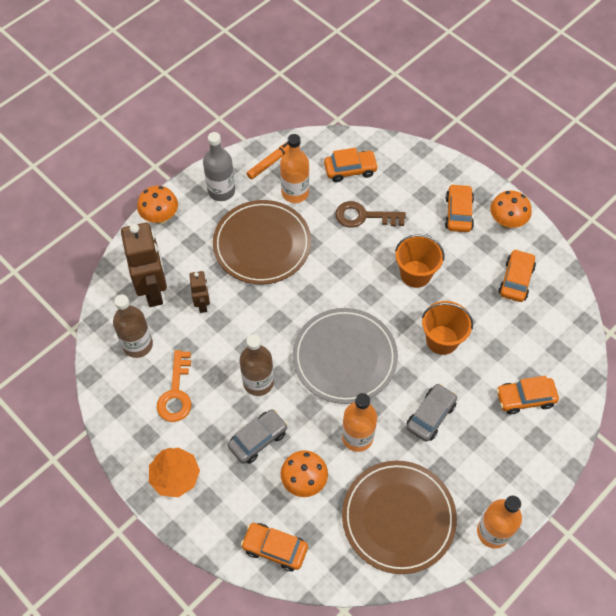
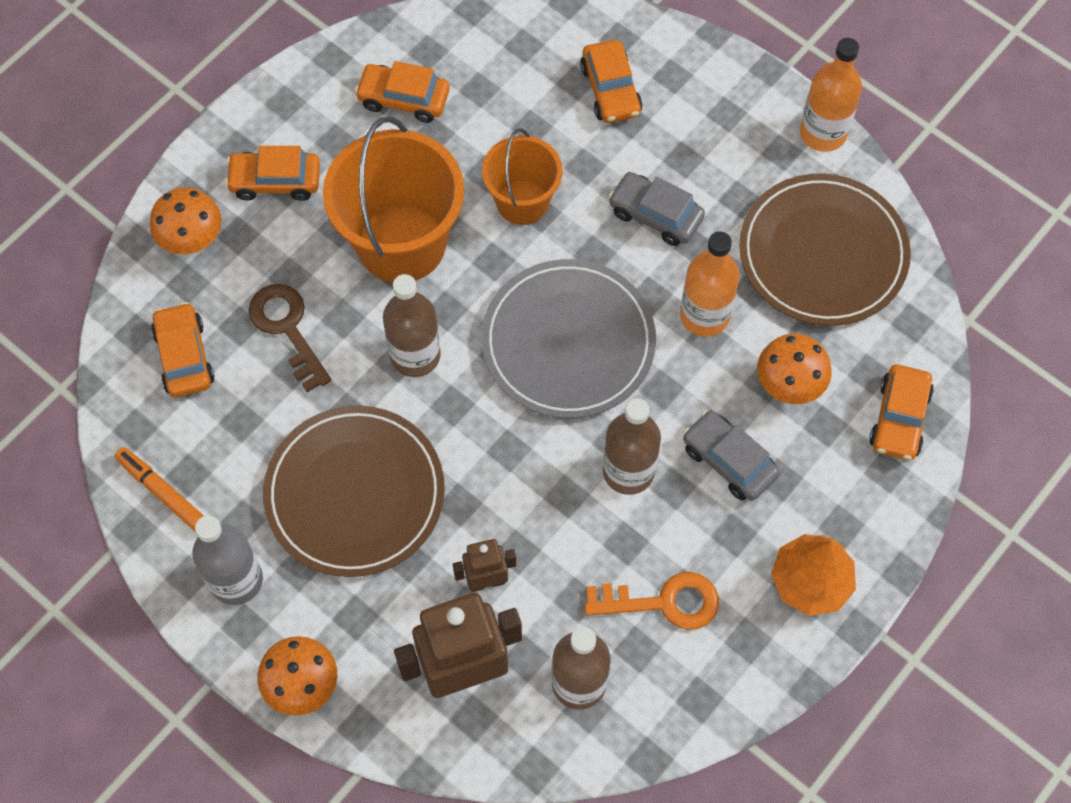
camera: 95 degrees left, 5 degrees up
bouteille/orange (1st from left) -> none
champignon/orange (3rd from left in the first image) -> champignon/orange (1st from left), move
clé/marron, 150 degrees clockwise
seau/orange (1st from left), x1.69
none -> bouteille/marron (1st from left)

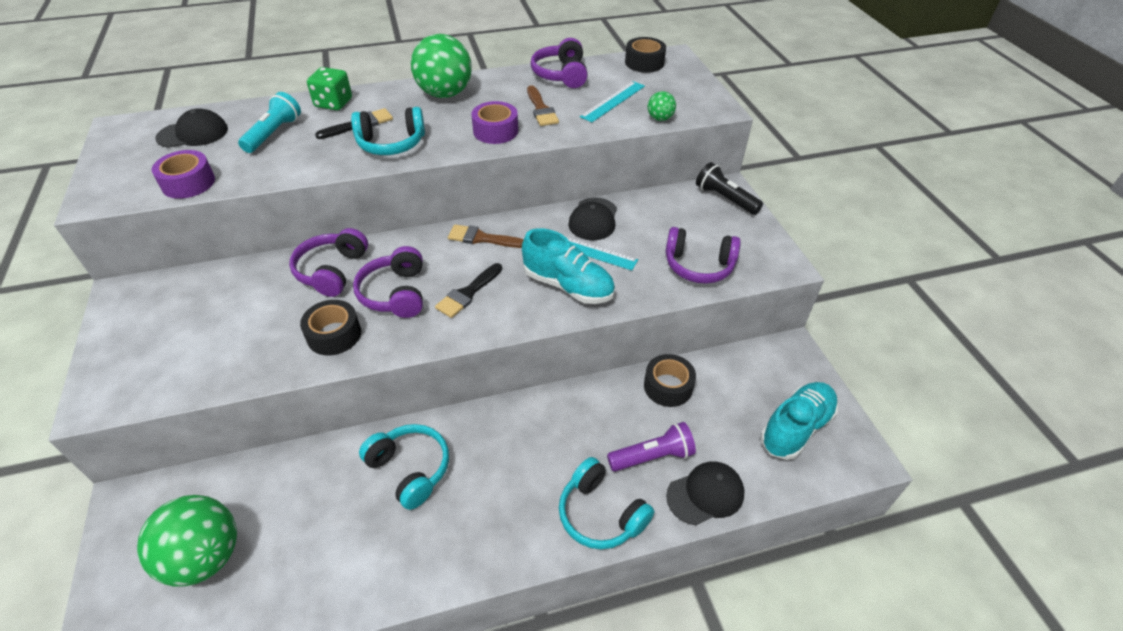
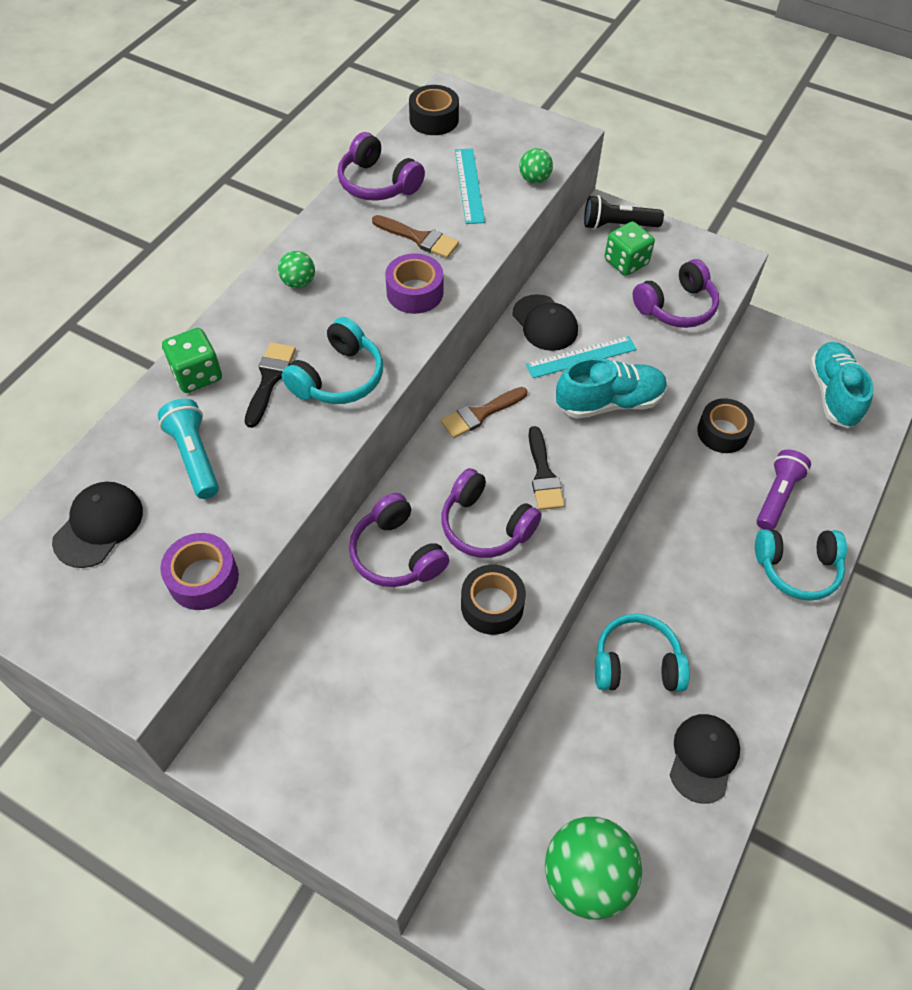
camera: 45 degrees left, 10 degrees up
balle/vert (2nd from left in the first image) -> balle/vert (1st from left), x0.46
casquette/noir (3rd from left), move
none -> dé/vert (2nd from left)

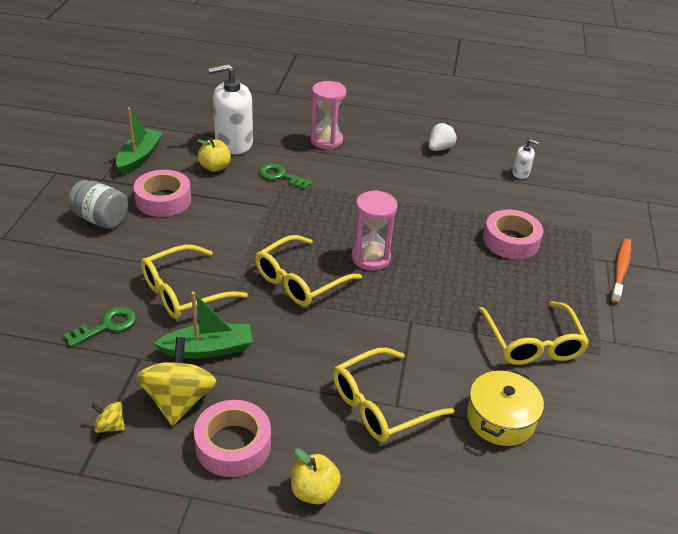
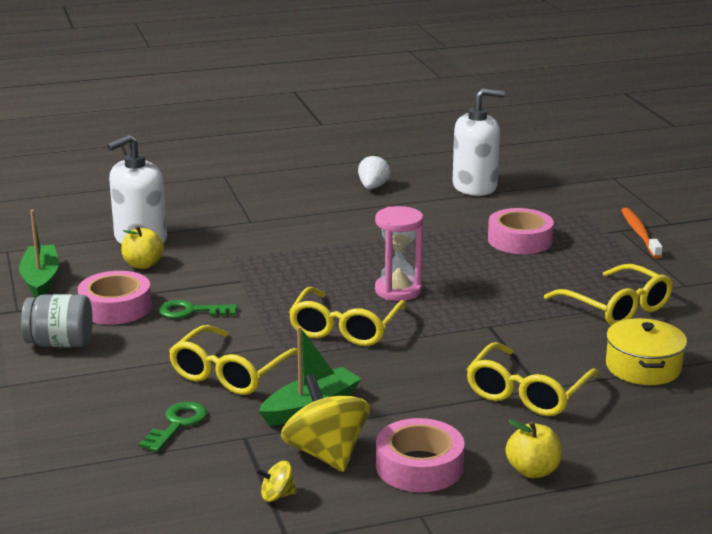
camera: 25 degrees left, 15 degrees down
sablier/rose (1st from left) -> none
distributeur de savon/blanc (2nd from left), x2.18
clé/vert (2nd from left), move

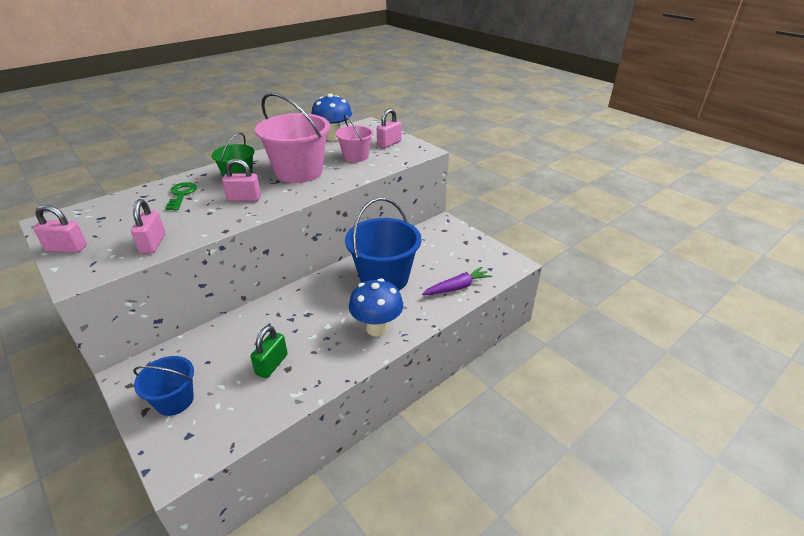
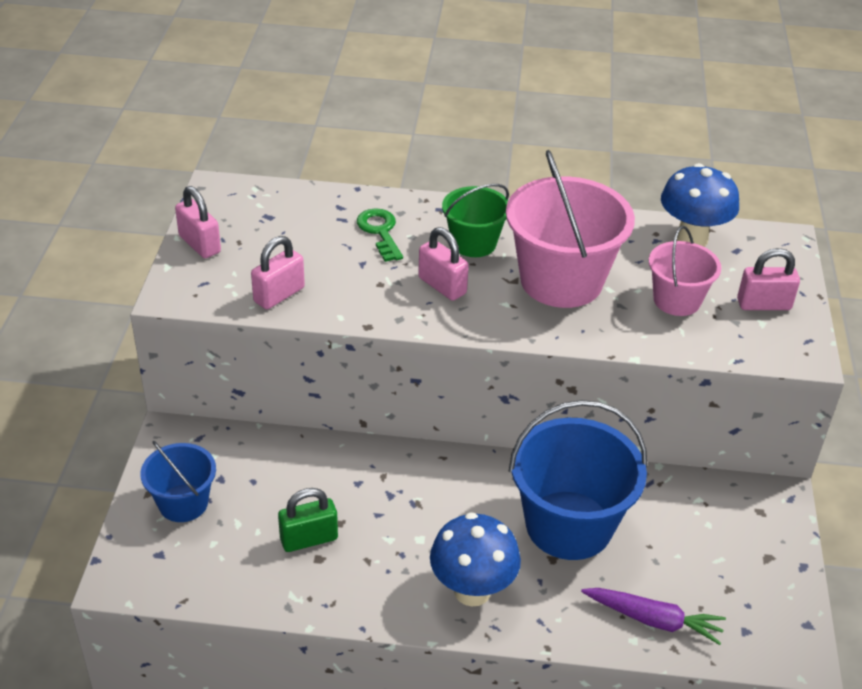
camera: 45 degrees right, 5 degrees up
clé/vert, 60 degrees counterclockwise

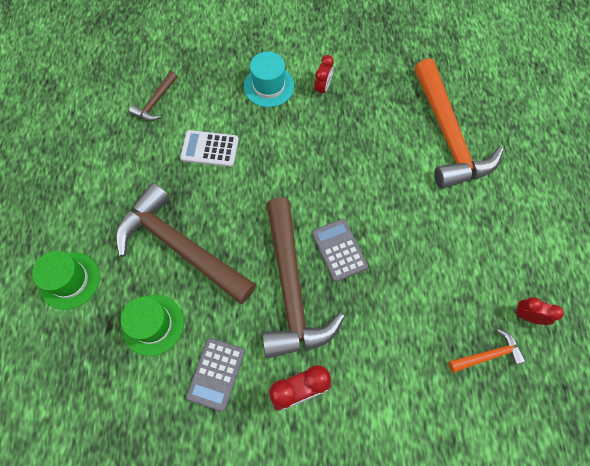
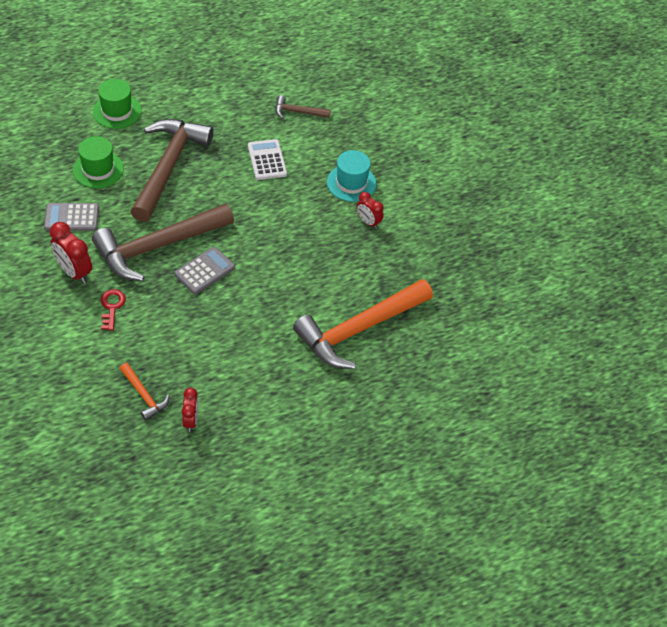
camera: 65 degrees right, 15 degrees down
réveil/rouge (2nd from left in the first image) -> réveil/rouge (3rd from left), 45 degrees clockwise
none -> clé/rouge

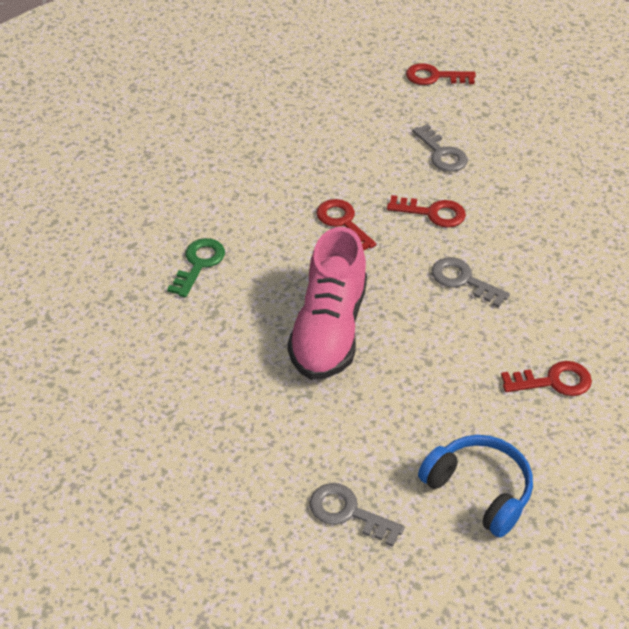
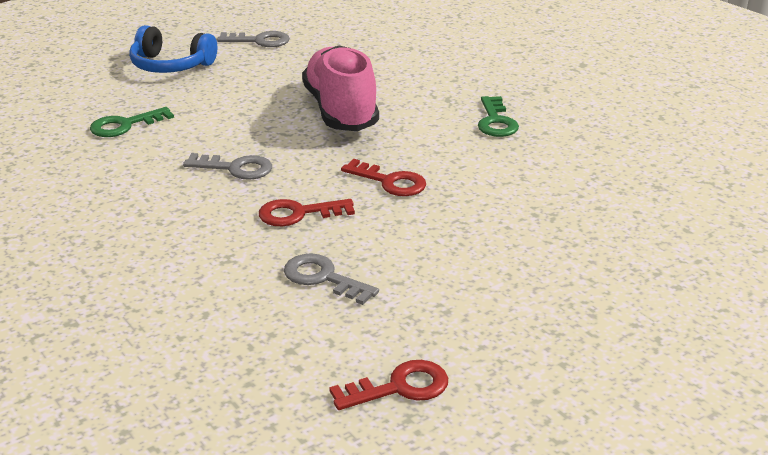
camera: 155 degrees right, 15 degrees down
clé/rouge (4th from left) -> clé/vert (1st from left)

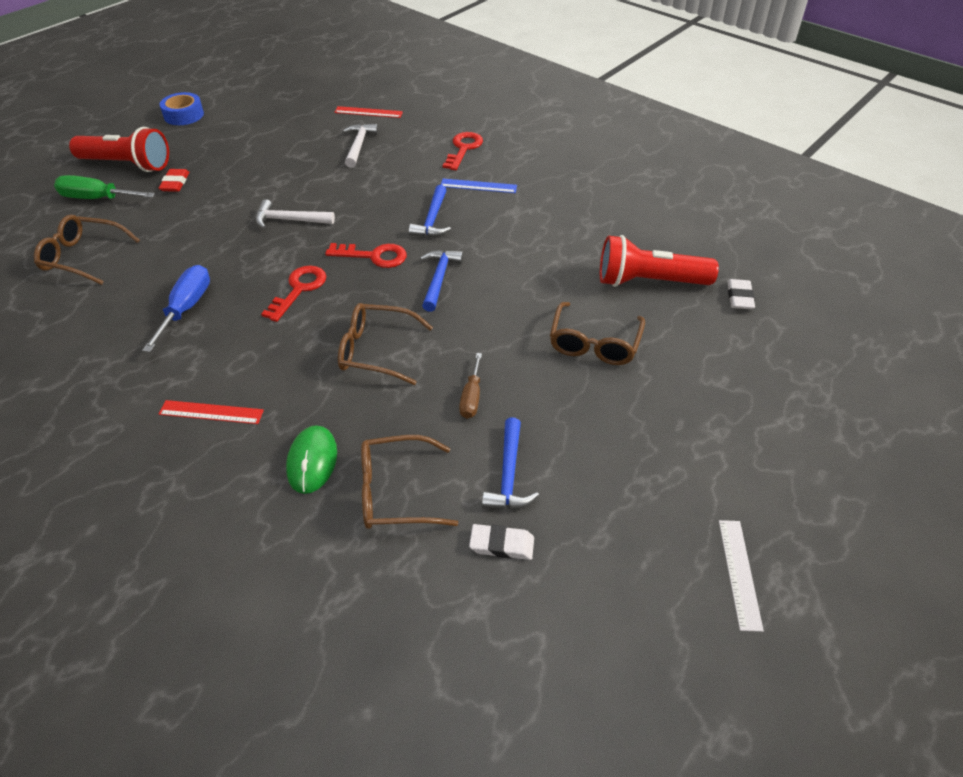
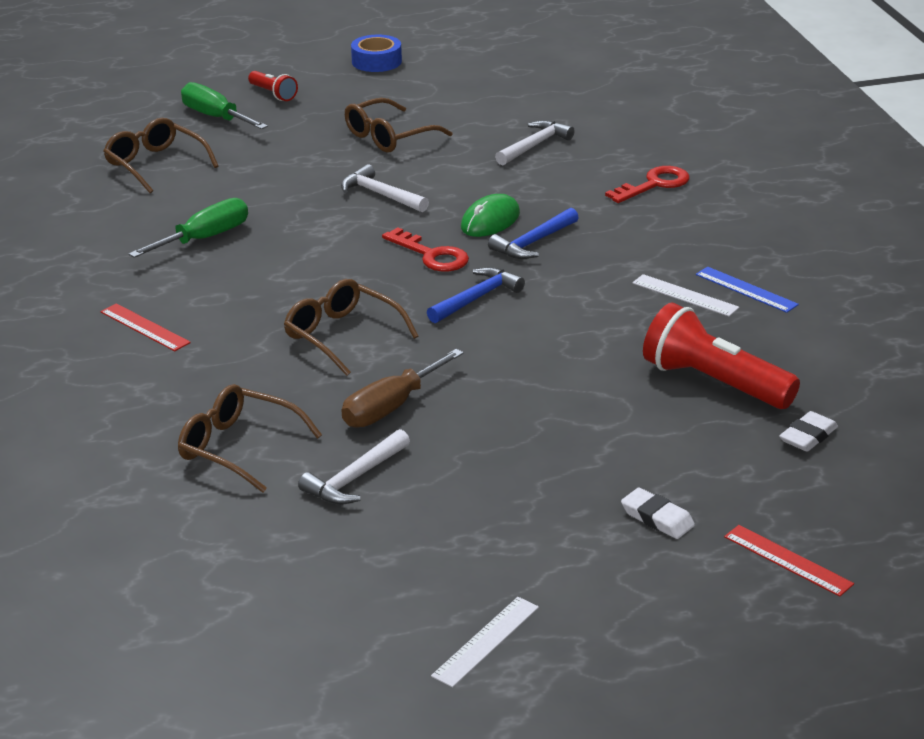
camera: 35 degrees right, 15 degrees down
règle/rouge (2nd from left), move
lampe de poche/rouge (1st from left), x0.51
gomme/rouge -> none
règle/bleu, move
tournevis/bleu -> tournevis/vert (1st from left)
clé/rouge (1st from left) -> none
lunettes/marron (4th from left), move
tournevis/marron, x1.57
marteau/bleu (3rd from left) -> marteau/blanc (1st from left)
souris/vert, move
gomme/blanc (1st from left), move
none -> règle/blanc (2nd from left)

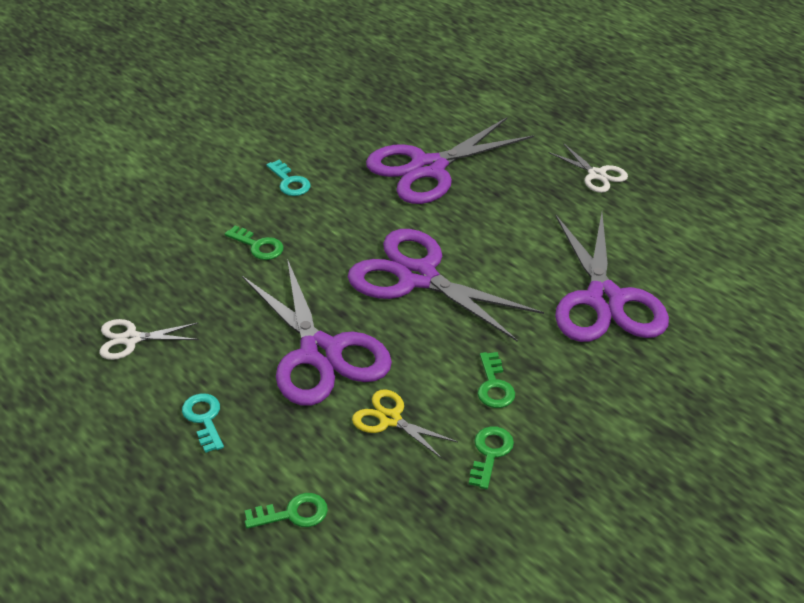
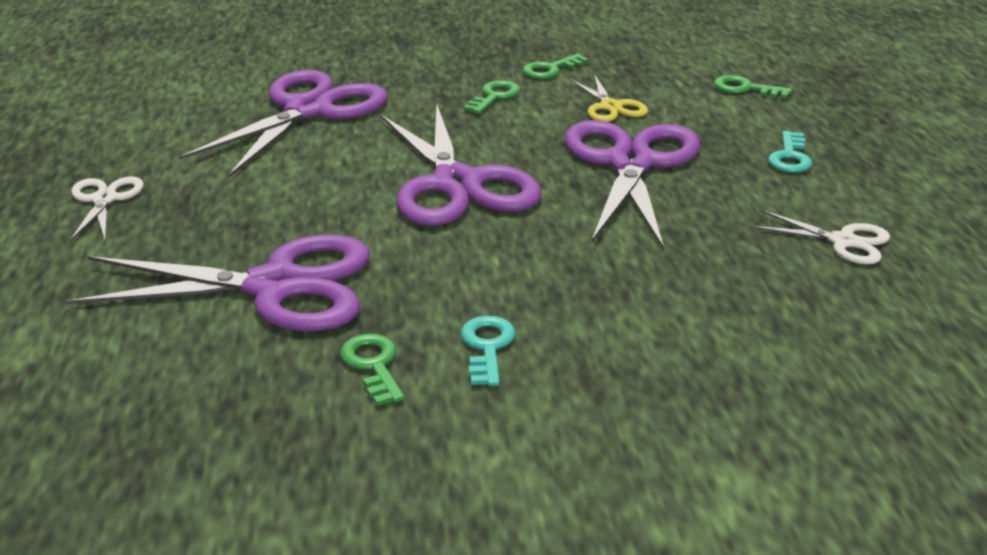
camera: 145 degrees left, 10 degrees down
clé/vert (1st from left), move

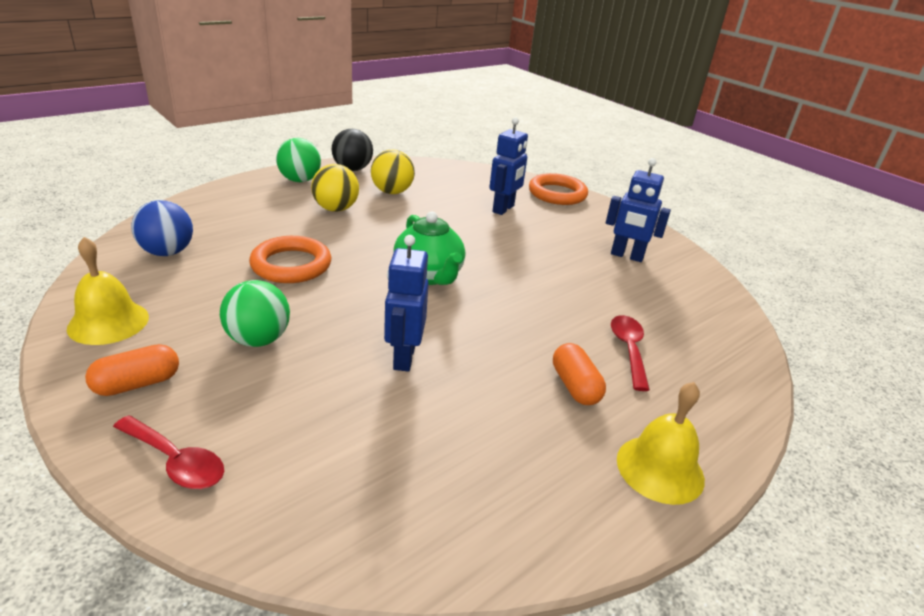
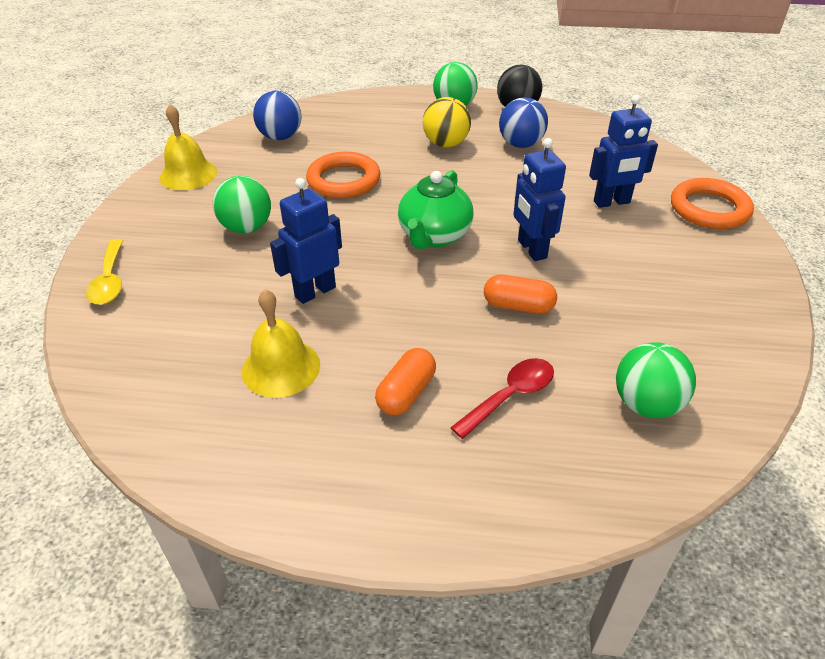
camera: 50 degrees right, 10 degrees up
balle/jaune (2nd from left) -> balle/bleu (2nd from left)
robot/bleu (3rd from left in the first image) -> robot/bleu (2nd from left), move
gélule/orange (1st from left in the first image) -> gélule/orange (2nd from left), move
cloche/jaune (2nd from left), move
cuillère/rouge (1st from left) -> cuillère/jaune
none -> balle/vert (3rd from left)

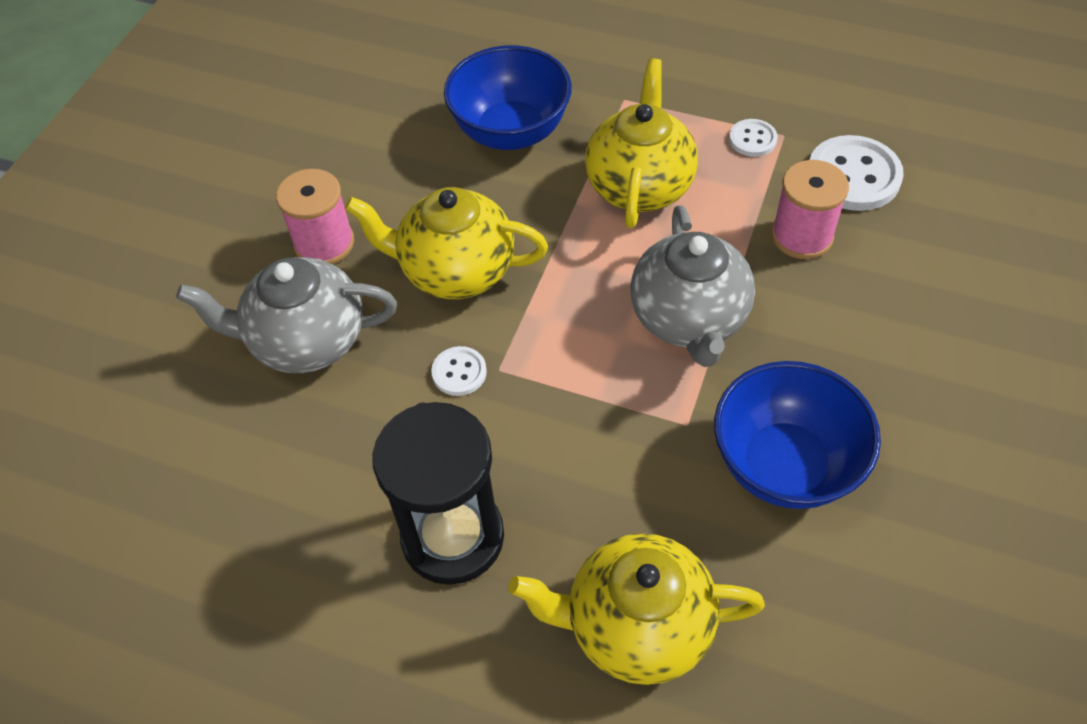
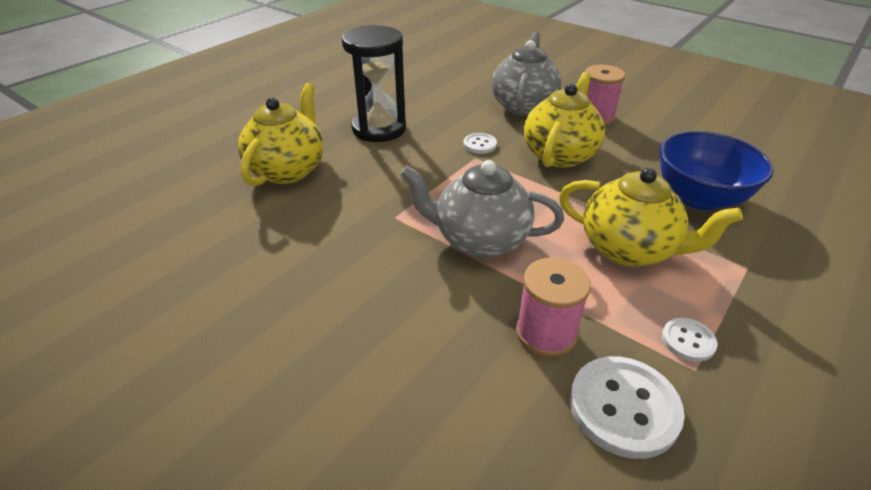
camera: 105 degrees right, 15 degrees down
bol/bleu (2nd from left) -> none

